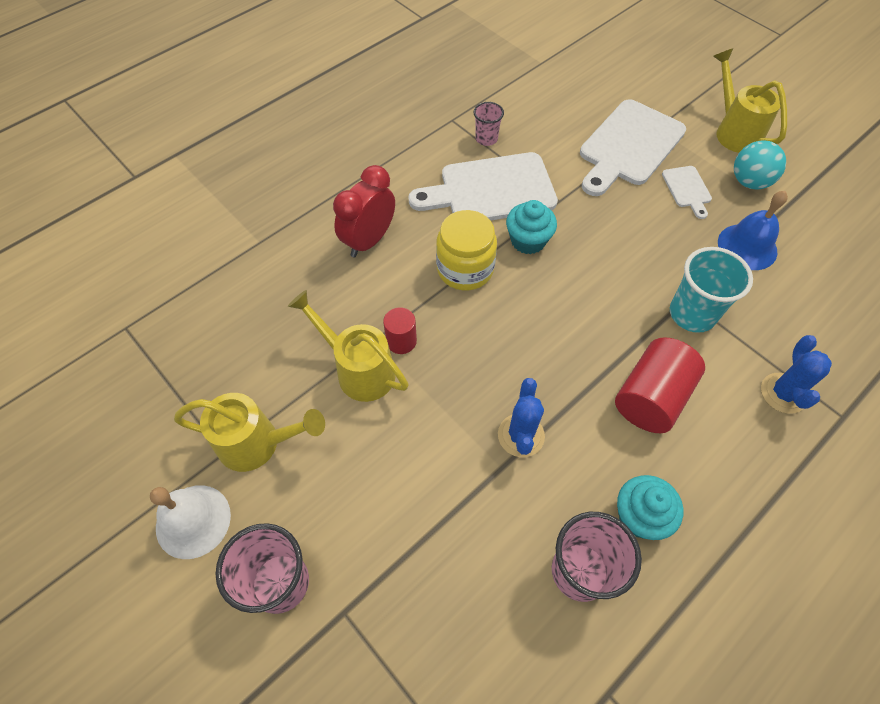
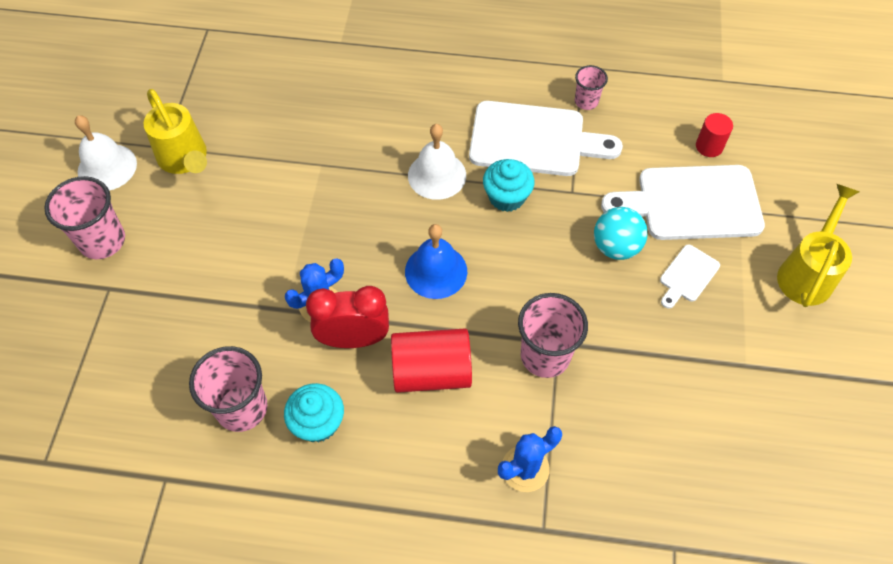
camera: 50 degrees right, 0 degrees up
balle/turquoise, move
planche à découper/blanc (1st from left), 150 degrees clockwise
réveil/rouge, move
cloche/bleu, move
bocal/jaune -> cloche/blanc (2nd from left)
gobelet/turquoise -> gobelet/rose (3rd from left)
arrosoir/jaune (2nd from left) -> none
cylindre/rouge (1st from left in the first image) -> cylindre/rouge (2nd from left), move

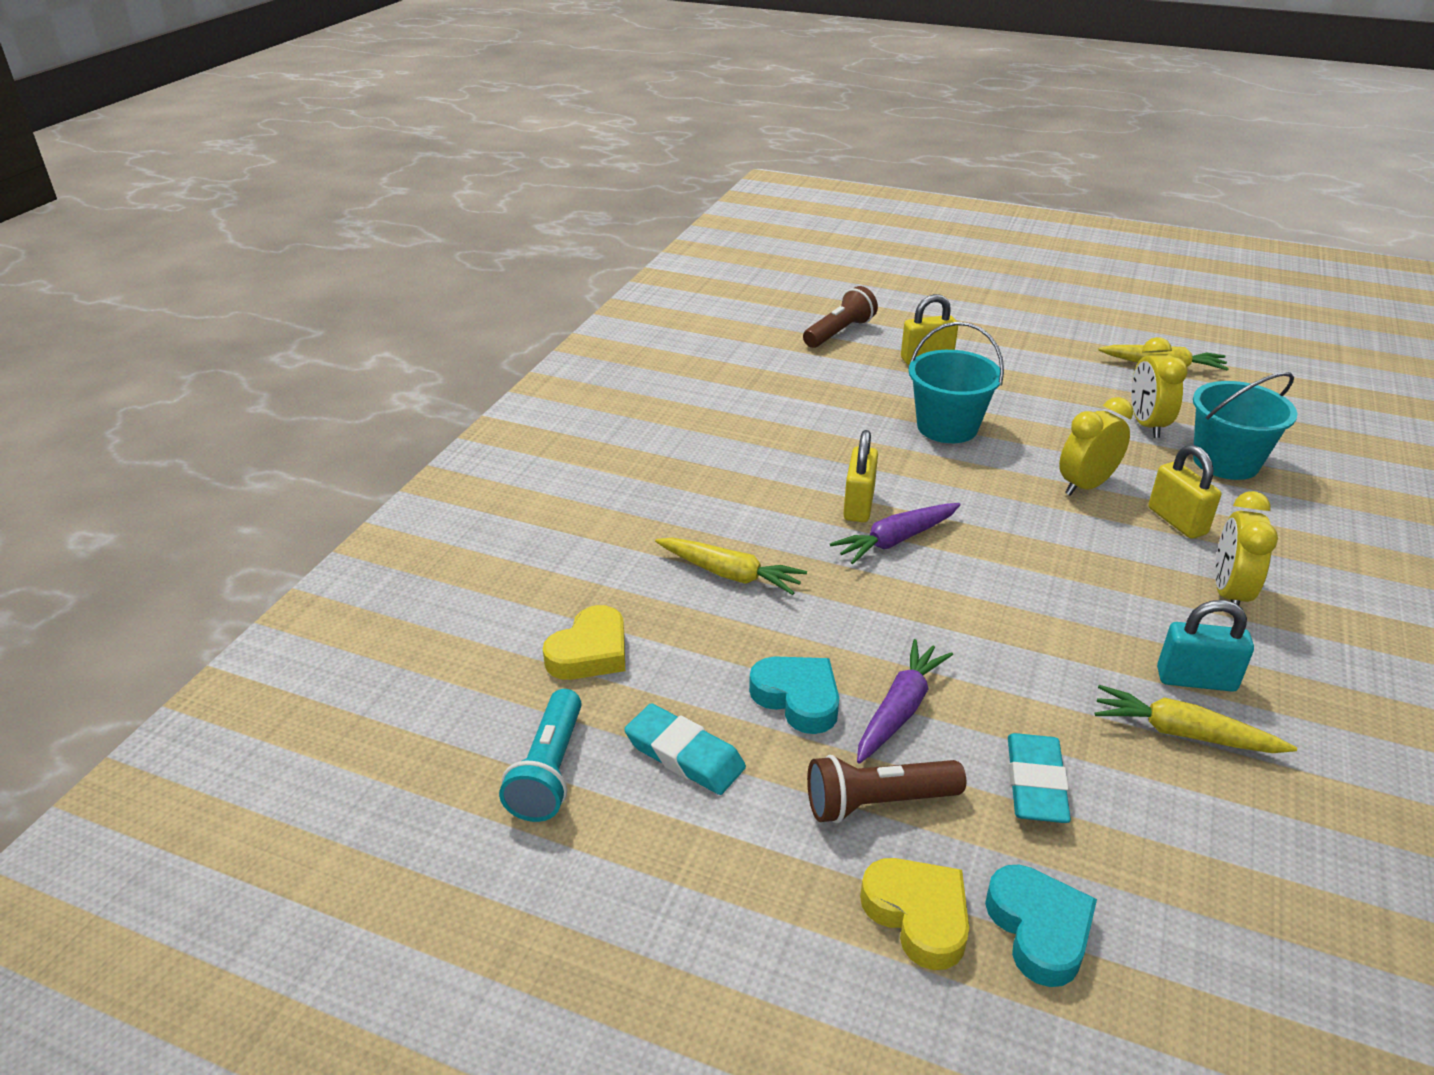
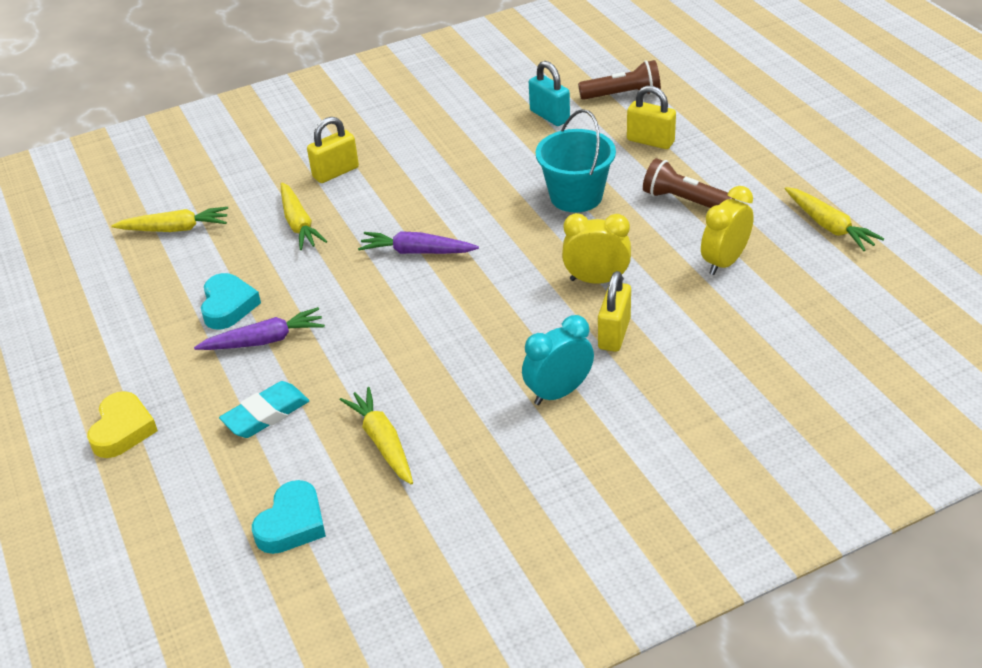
camera: 45 degrees right, 5 degrees up
seau/turquoise (2nd from left) -> none
cadenas/jaune (1st from left), move
réveil/jaune (3rd from left) -> réveil/turquoise
cadenas/turquoise, move
cœur/jaune (1st from left) -> carotte/jaune (1st from left)
lampe de poche/turquoise -> none
gomme/turquoise (1st from left) -> none
lampe de poche/marron (2nd from left), move
cœur/turquoise (2nd from left), move

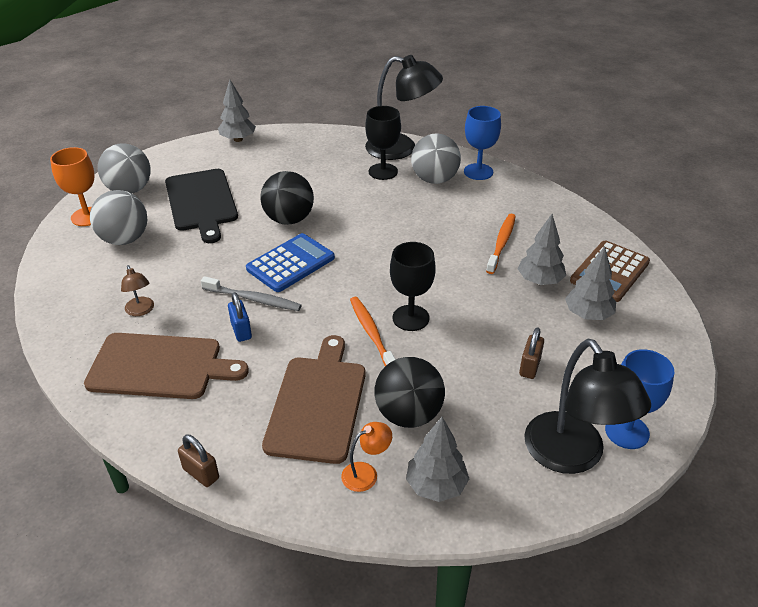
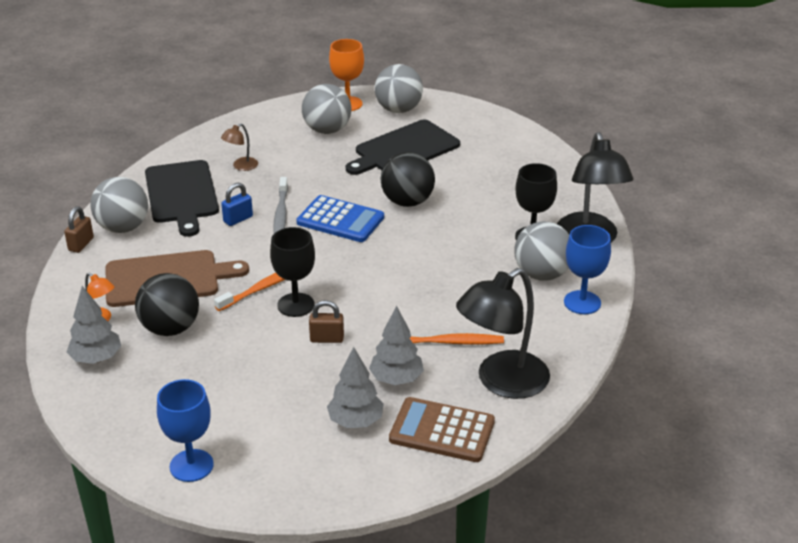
camera: 70 degrees right, 5 degrees down
arbre/gris (1st from left) -> none
cadenas/marron (2nd from left), move
planche à découper/marron (1st from left) -> planche à découper/noir (1st from left)
lampe/noir (2nd from left in the first image) -> lampe/noir (1st from left), move
none -> balle/gris (1st from left)

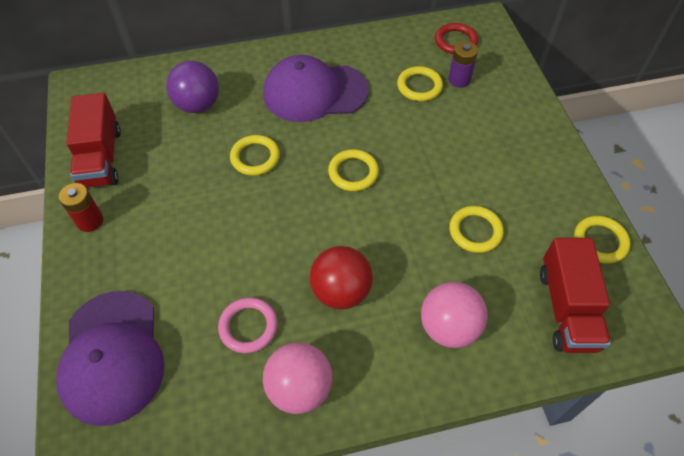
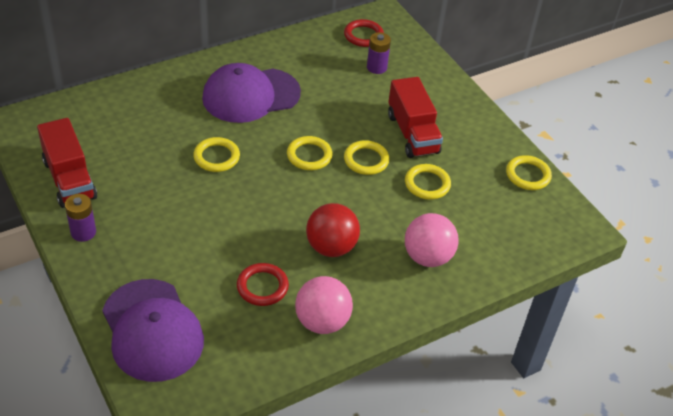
camera: 20 degrees left, 10 degrees down
balle/violet -> none
anneau/jaune (3rd from left), move
pile/rouge -> pile/violet (1st from left)
camion/rouge (2nd from left), move
anneau/rose -> anneau/rouge (1st from left)

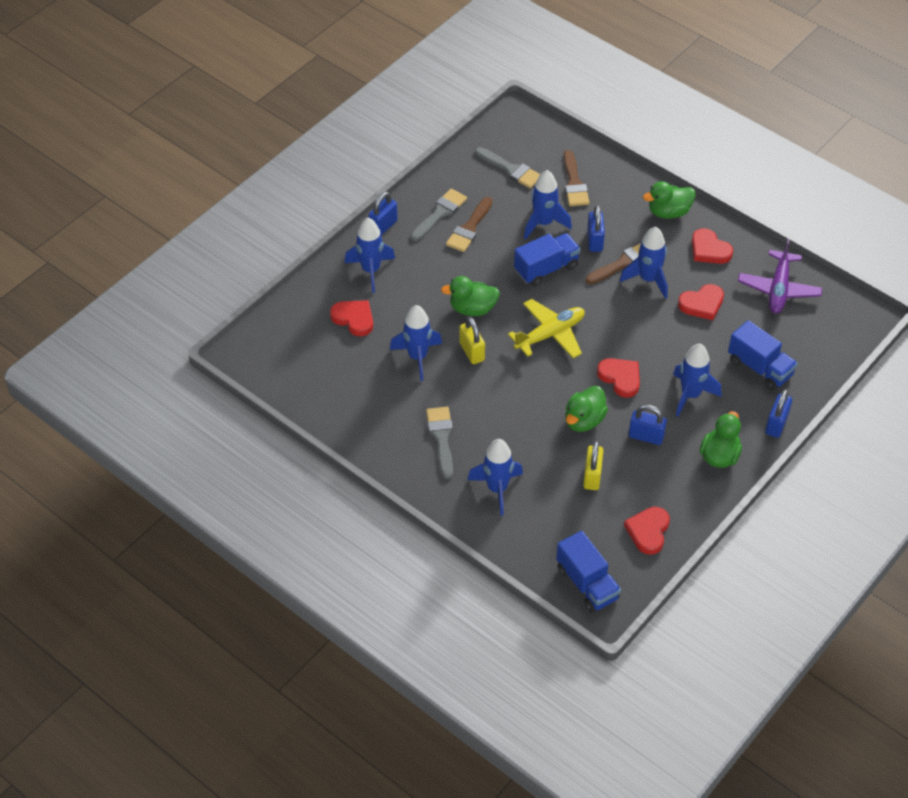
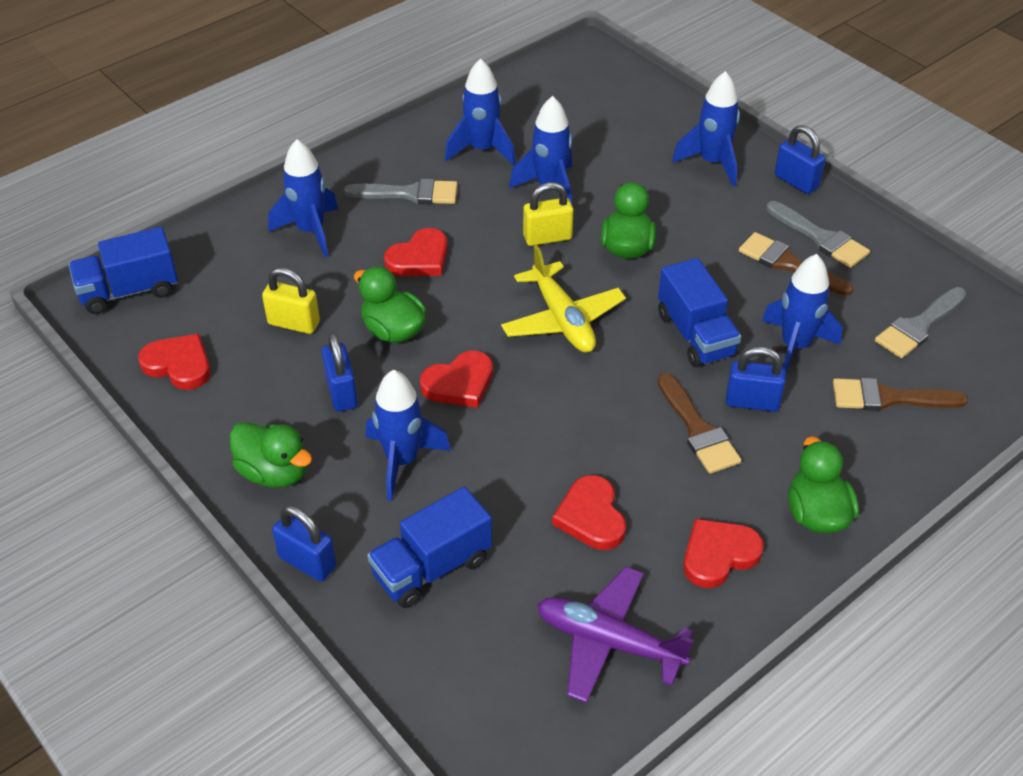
camera: 100 degrees right, 5 degrees down
fusée/bleu (5th from left in the first image) -> fusée/bleu (3rd from left), move
cœur/rouge (1st from left in the first image) -> cœur/rouge (2nd from left), move
cadenas/bleu (3rd from left in the first image) -> cadenas/bleu (2nd from left), 45 degrees counterclockwise

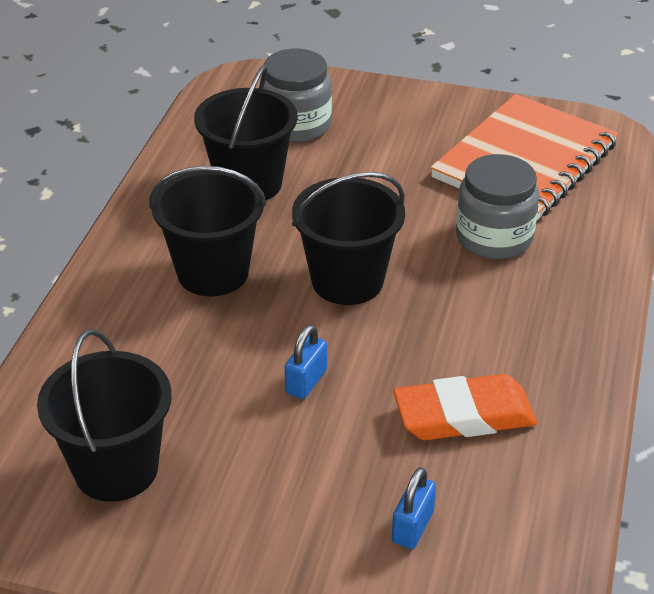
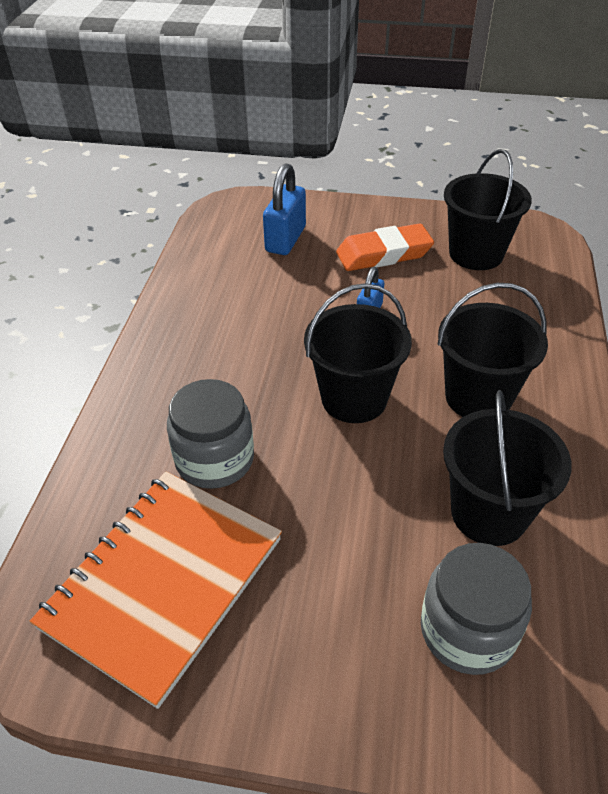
camera: 175 degrees right, 5 degrees up
gomme/orange, move
cadenas/bleu (2nd from left in the first image) -> cadenas/bleu (1st from left), x1.68

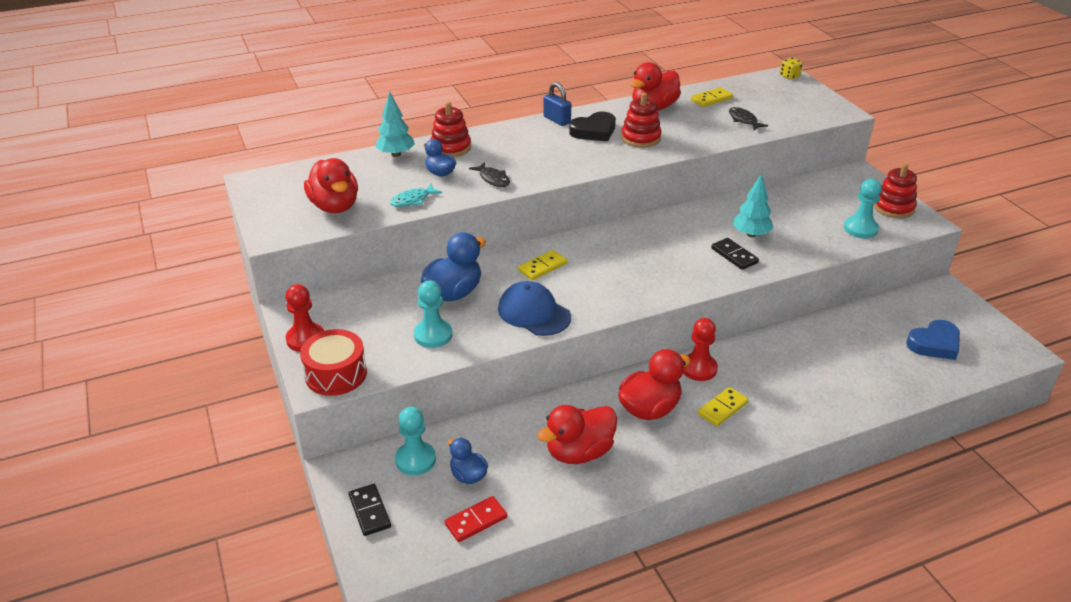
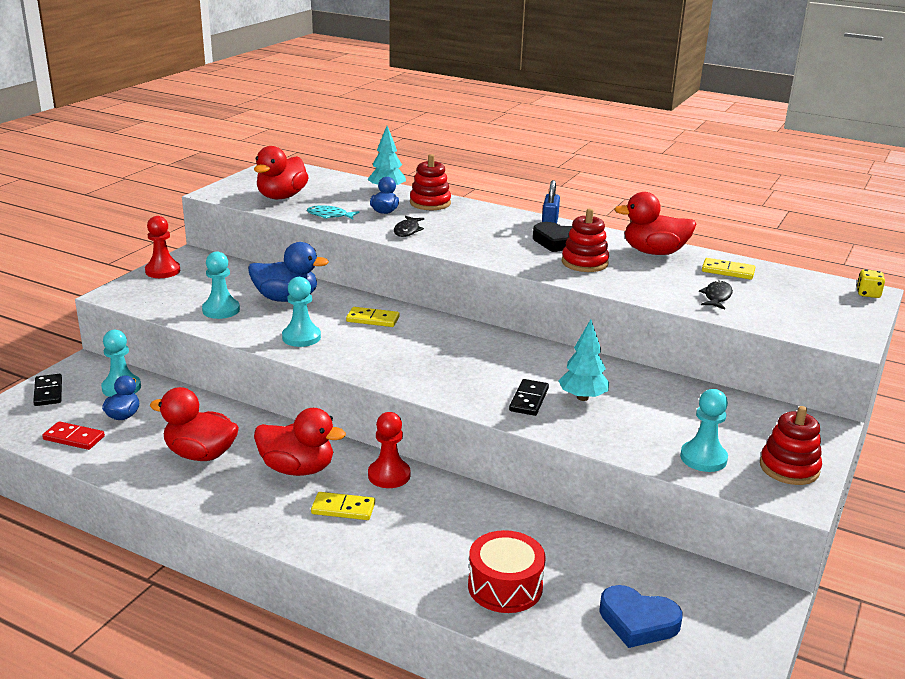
camera: 50 degrees right, 10 degrees down
casquette/bleu -> pion/turquoise (3rd from left)
tambour/rouge, move
domino/noir (1st from left), 45 degrees counterclockwise

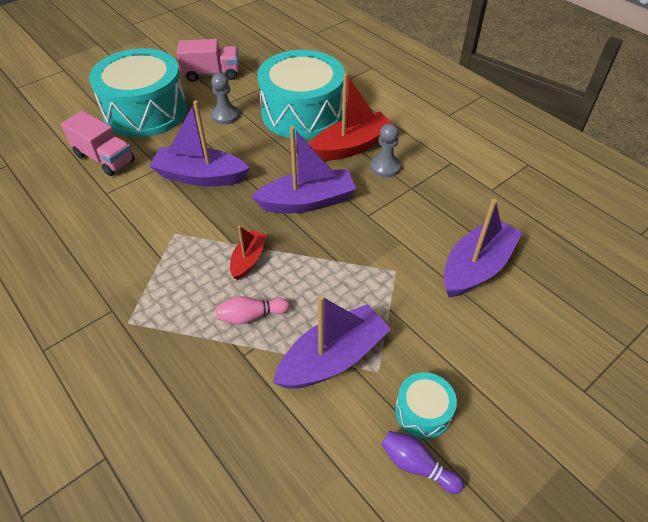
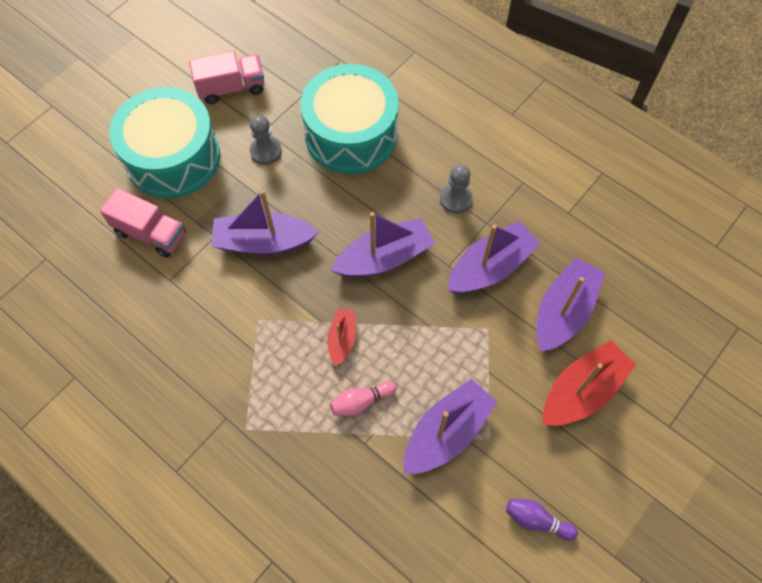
camera: 10 degrees left, 15 degrees up
bateau/rouge (2nd from left), move
tambour/turquoise (3rd from left) -> none
none -> bateau/violet (4th from left)

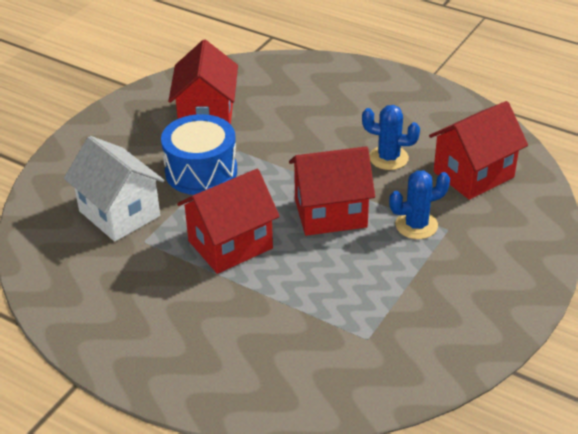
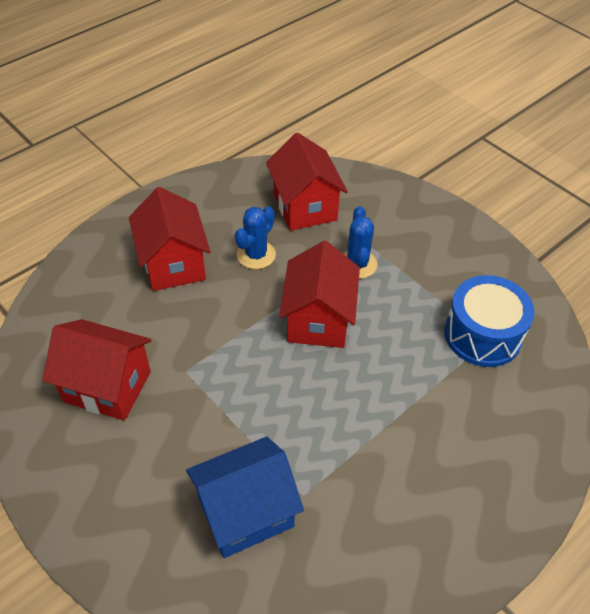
camera: 75 degrees left, 10 degrees up
tambour/bleu, move
maison/blanc -> maison/bleu
maison/rouge (2nd from left), move

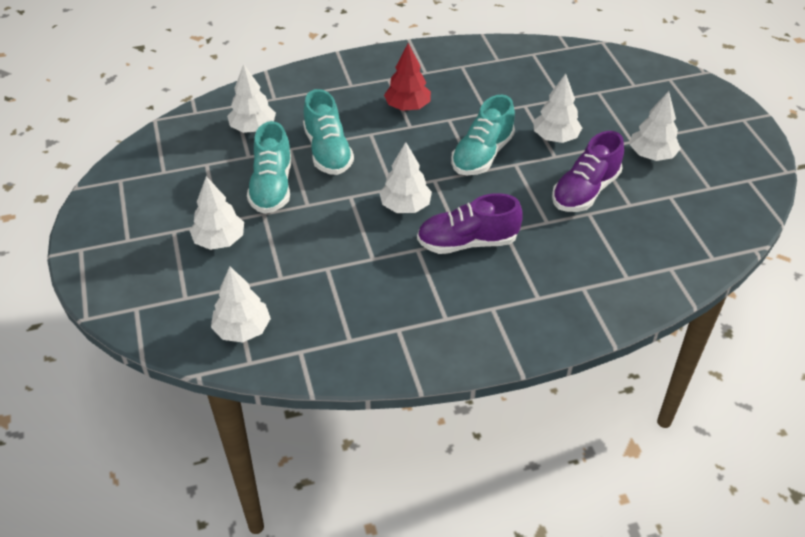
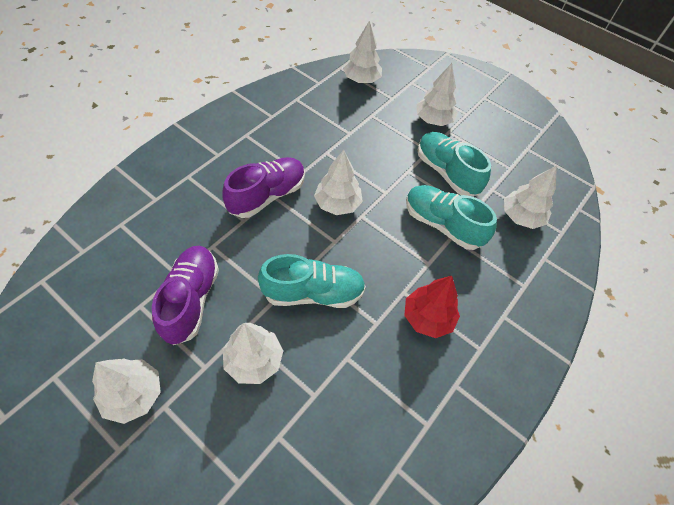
camera: 140 degrees right, 10 degrees up
chaussure/turquoise (3rd from left in the first image) -> chaussure/turquoise (1st from left), 90 degrees clockwise

